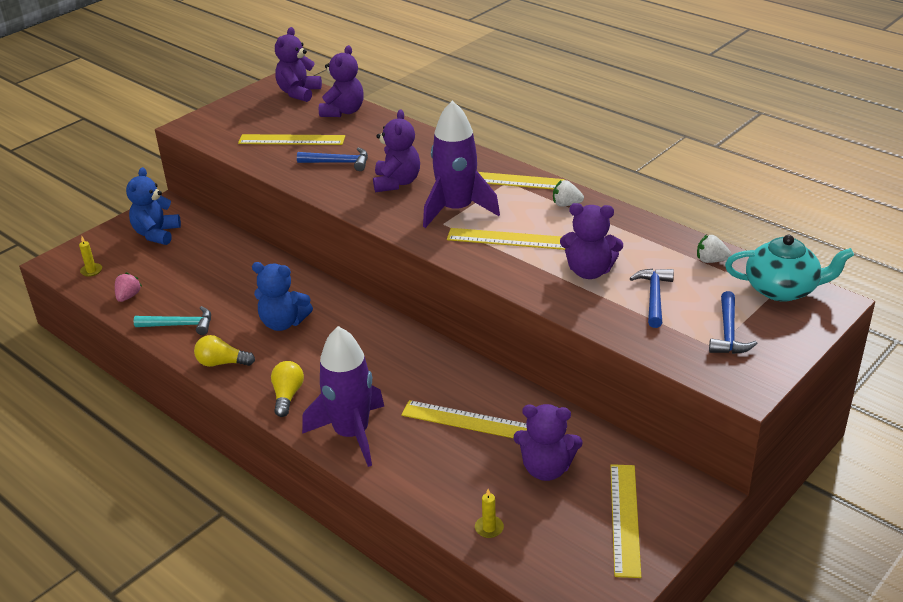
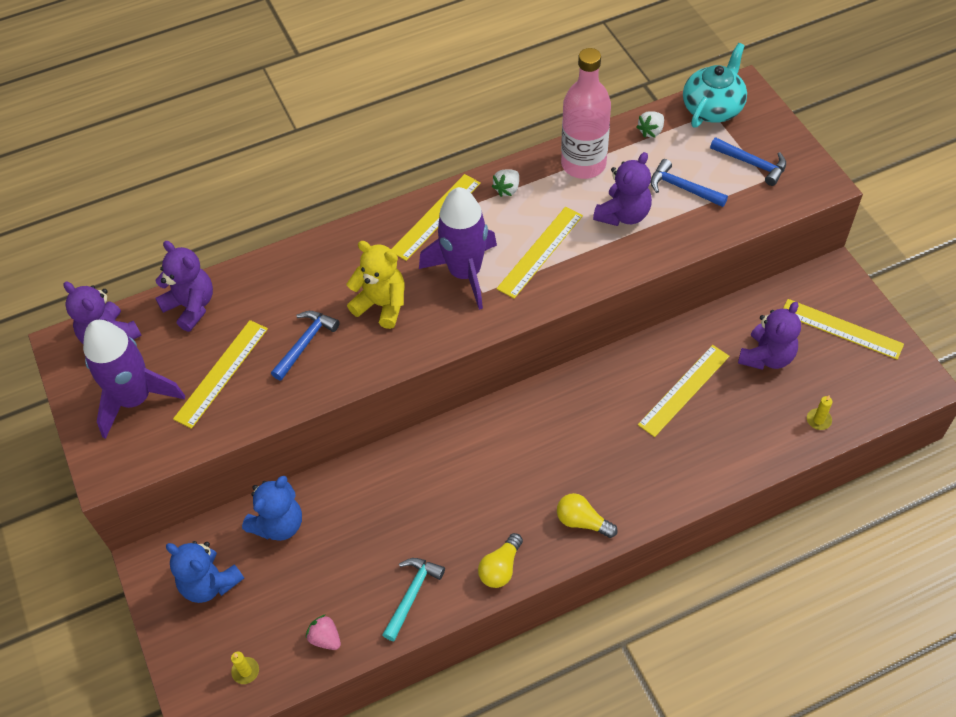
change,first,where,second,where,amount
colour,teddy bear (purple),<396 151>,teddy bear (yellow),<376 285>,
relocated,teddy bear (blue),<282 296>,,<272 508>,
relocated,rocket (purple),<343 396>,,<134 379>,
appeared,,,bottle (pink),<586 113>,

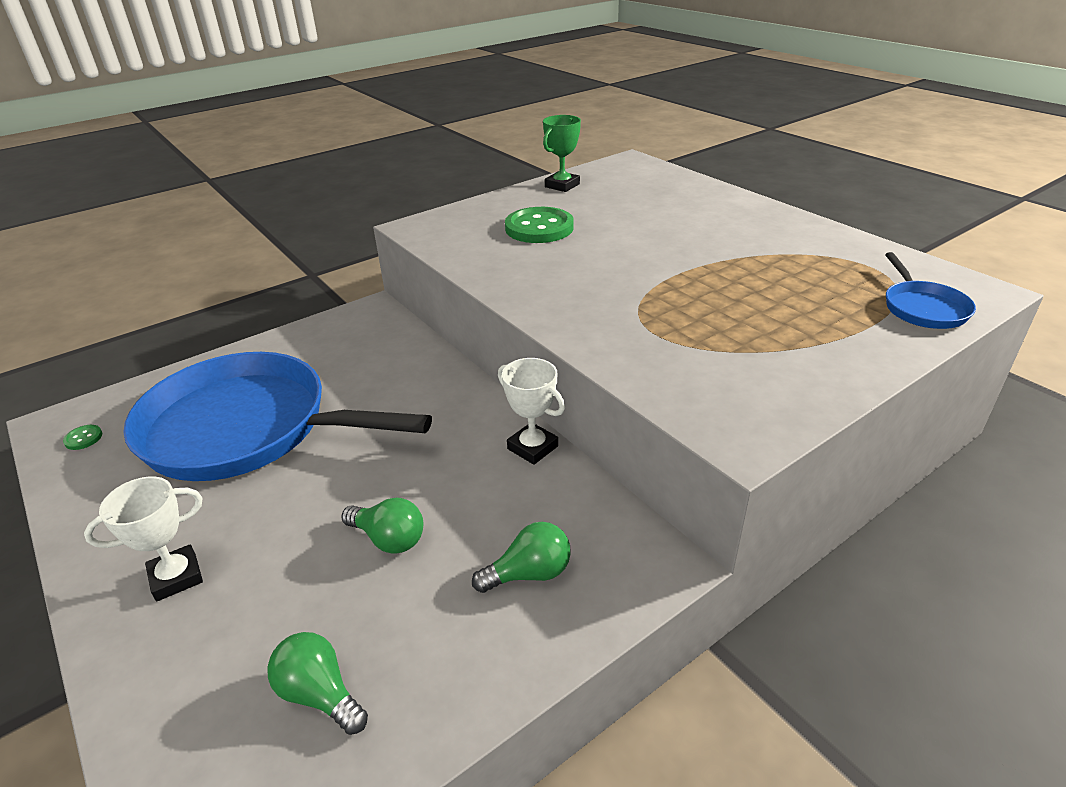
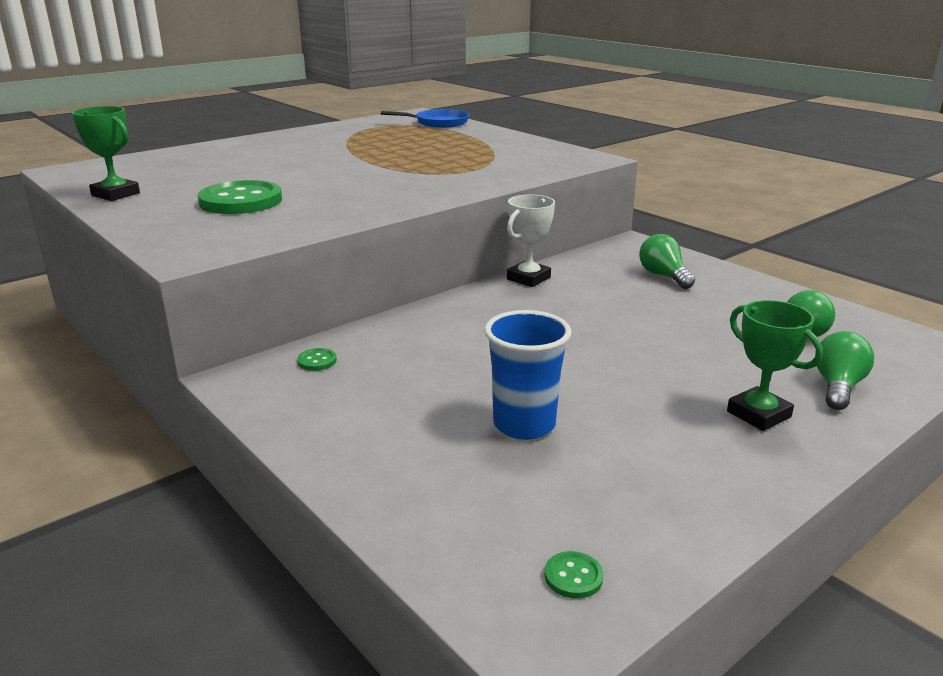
change,first,where,second,where,amount
exchanged,pan (blue),<277 416>,cup (blue),<527 375>,
colour,trophy (white),<143 539>,trophy (green),<775 365>,
relocated,light bulb (green),<382 526>,,<844 370>,
appeared,,,button (green),<317 359>,

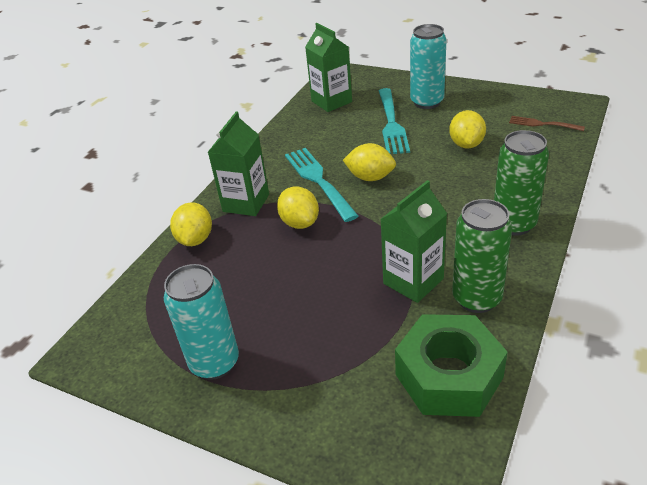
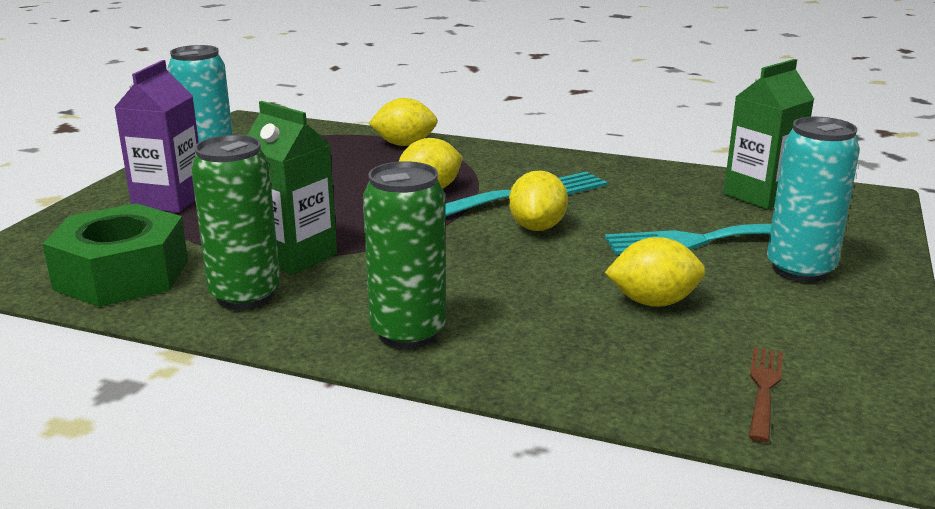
change,first,where,second,where,amount
missing,carton (green),<238 163>,,,
appeared,,,carton (purple),<156 136>,

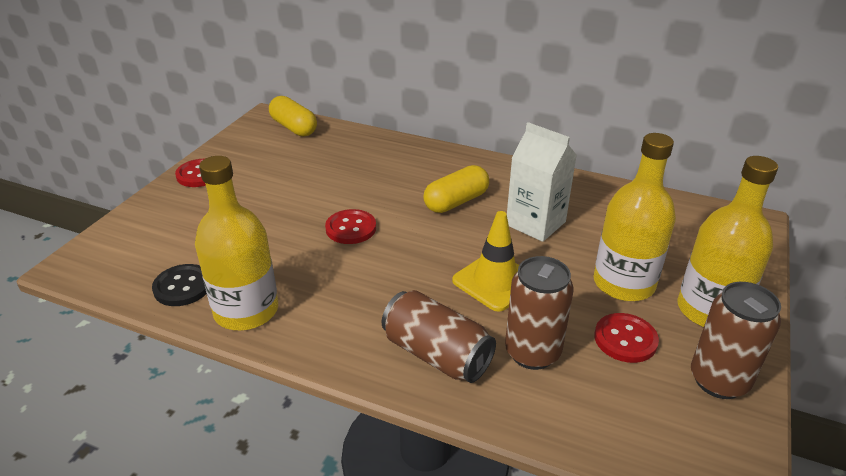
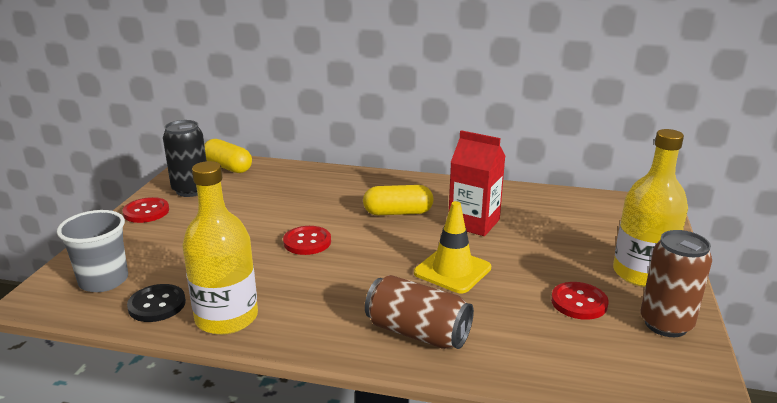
change,first,where,second,where,amount
colour,carton (white),<542 182>,carton (red),<477 183>,
missing,bottle (yellow),<635 217>,,,
spun,capsule (yellow),<456 189>,,<398 200>,45 degrees clockwise
missing,can (brown),<539 313>,,,
appeared,,,can (black),<185 158>,
appeared,,,cup (grey),<92 251>,

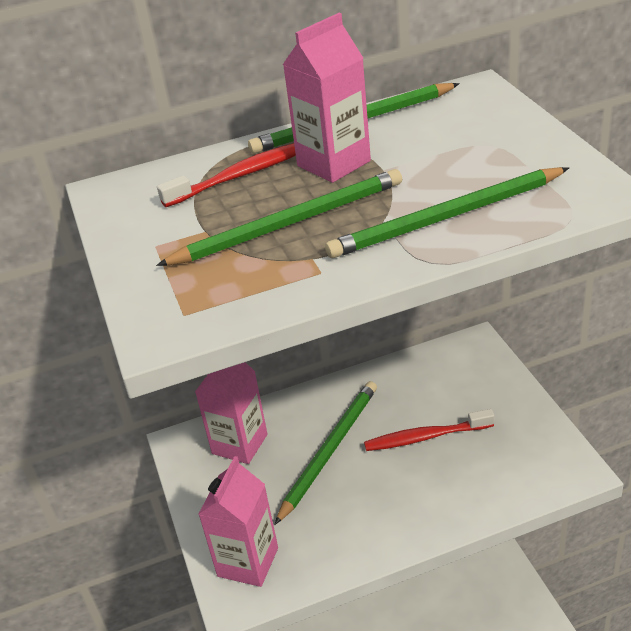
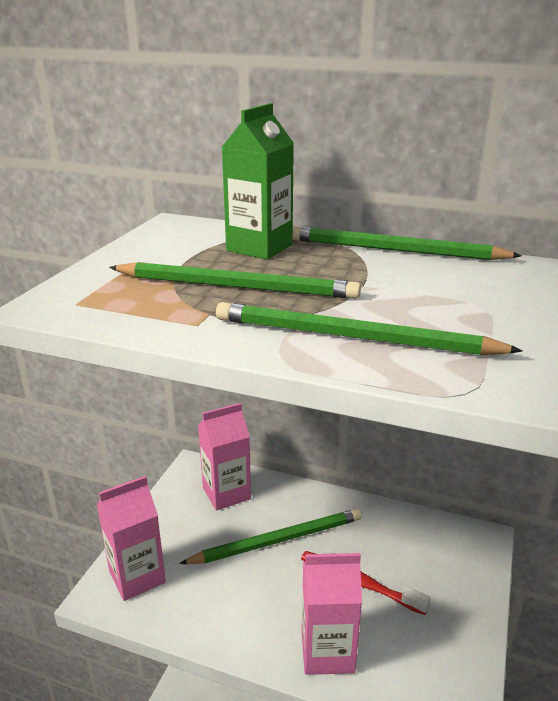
change,first,where,second,where,amount
relocated,carton (pink),<327 98>,,<331 614>,
exchanged,toothbrush (red),<226 175>,carton (green),<257 181>,

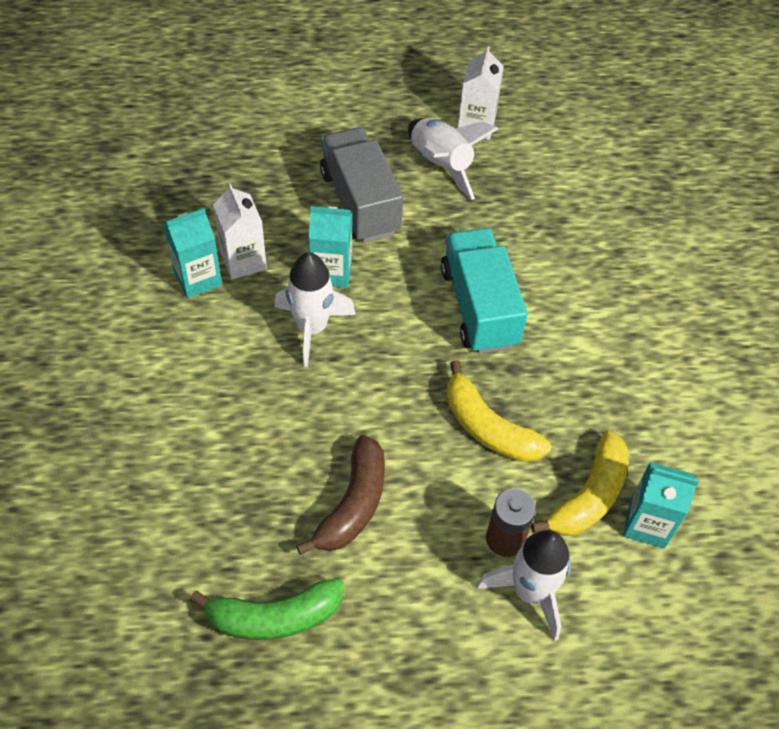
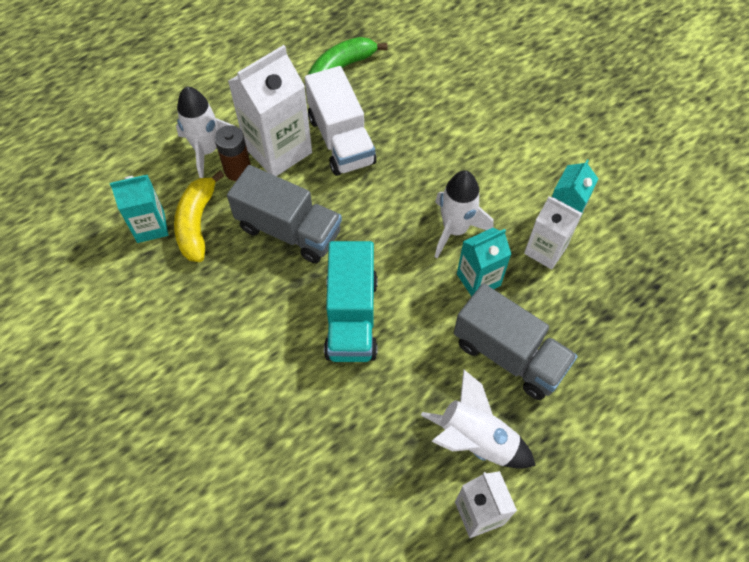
change,first,where,second,where,amount
spun,truck (turquoise),<484 290>,,<351 301>,45 degrees clockwise
exchanged,banana (yellow),<499 411>,truck (grey),<284 214>,
exchanged,banana (brown),<340 495>,truck (white),<341 121>,
appeared,,,carton (white),<270 110>,

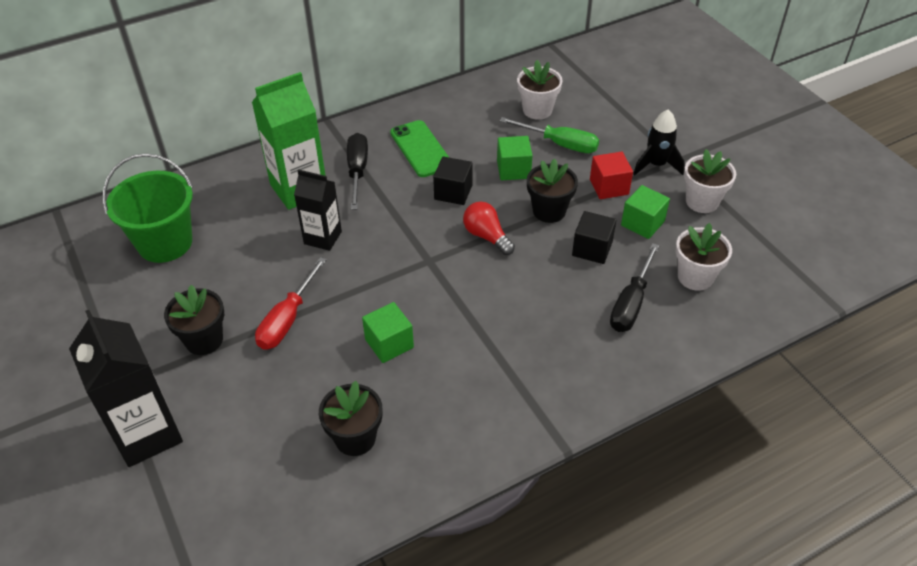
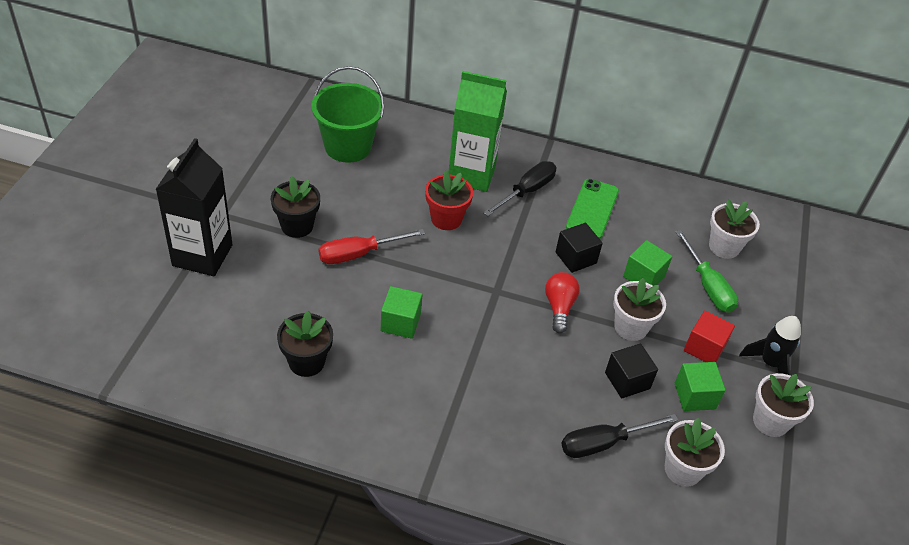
change,first,where,second,where,amount
colour,flower pot (black),<552 190>,flower pot (white),<639 309>,
exchanged,carton (black),<318 210>,flower pot (red),<449 200>,

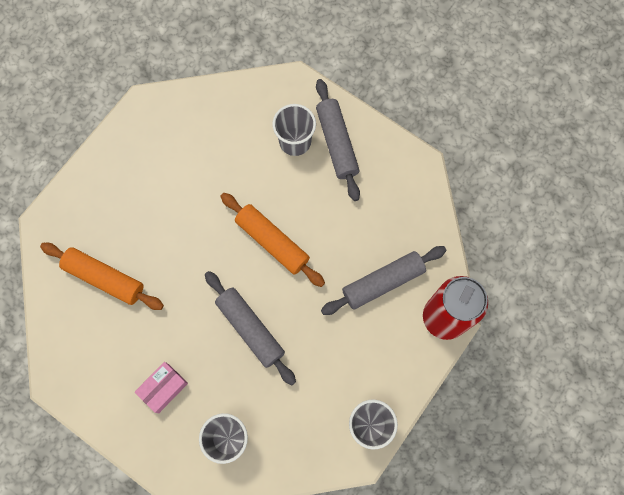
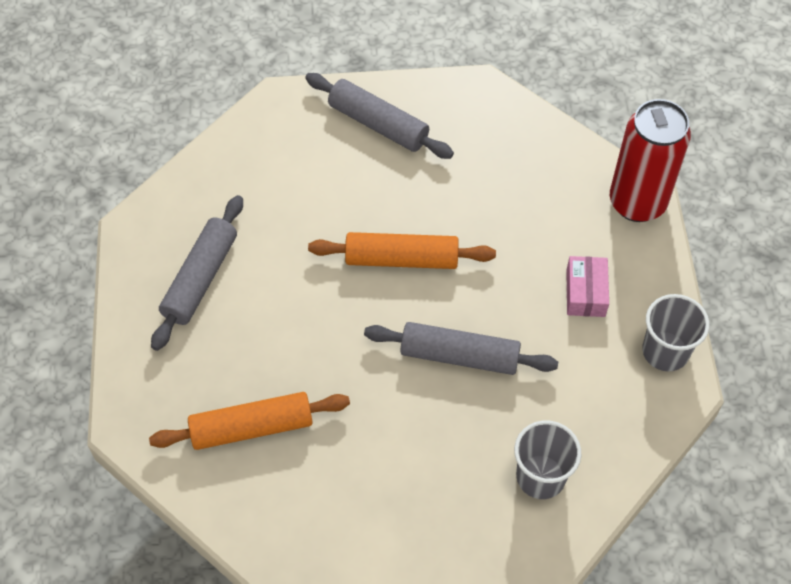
change,first,where,second,where,amount
missing,cup (grey),<294 130>,,,
relocated,rolling pin (grey),<383 280>,,<197 273>,
relocated,box (pink),<161 387>,,<587 286>,

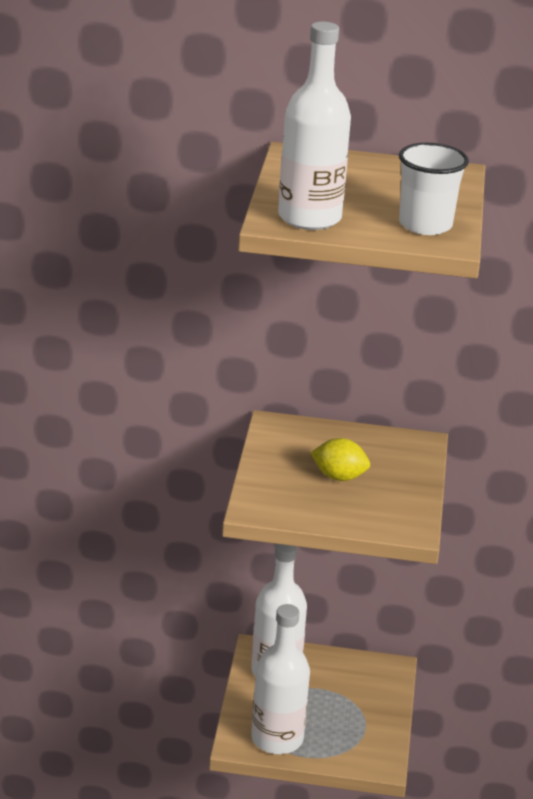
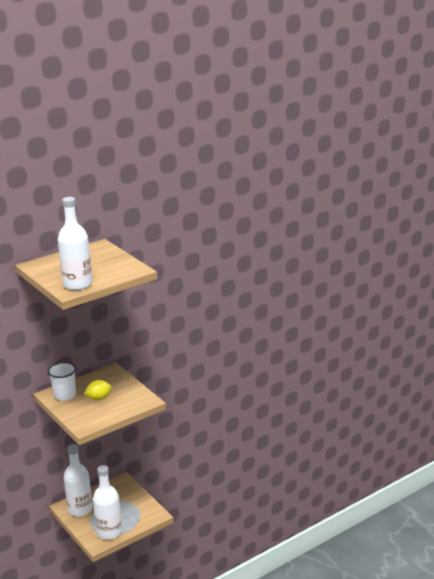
change,first,where,second,where,amount
relocated,cup (white),<434 189>,,<61 381>,

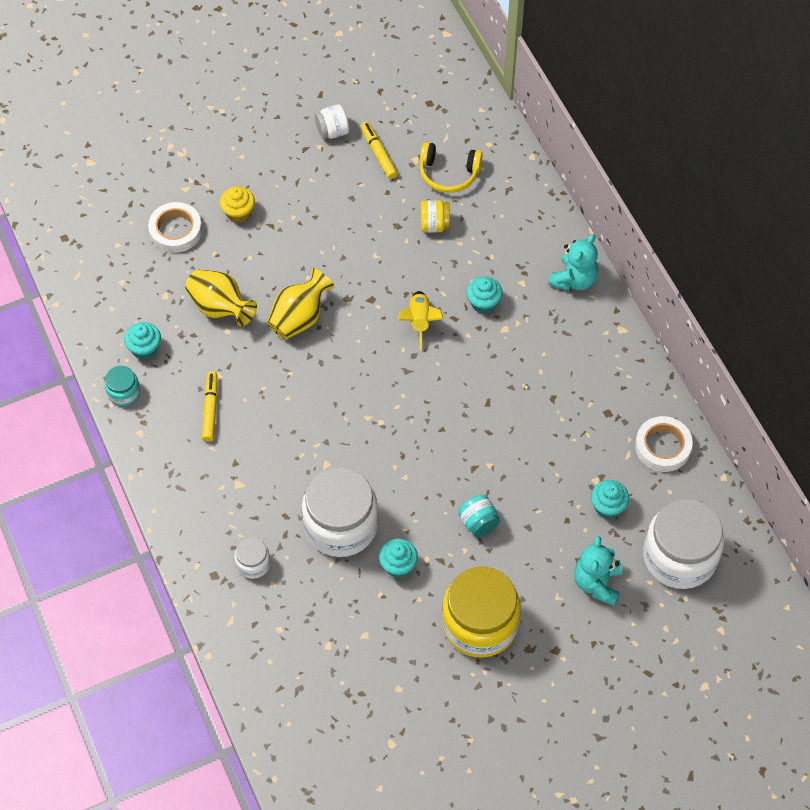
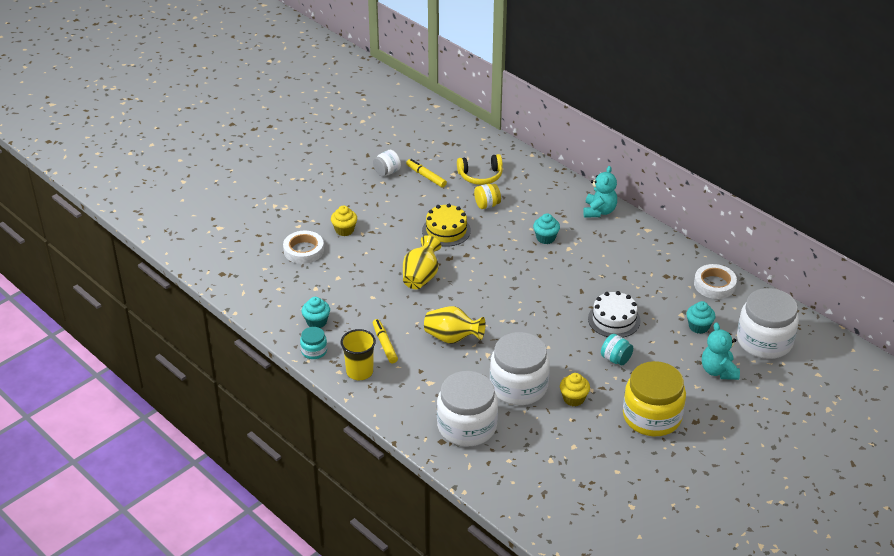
change,first,where,second,where,amount
relocated,vase (yellow),<221 298>,,<455 325>,
missing,rocket (yellow),<421 320>,,,
size,jar (white),<252 558>,,<467 408>,x2.17
colour,cupcake (turquoise),<398 558>,cupcake (yellow),<575 390>,
appeared,,,cake (yellow),<446 225>,
appeared,,,cake (white),<614 314>,
appeared,,,cup (yellow),<358 354>,

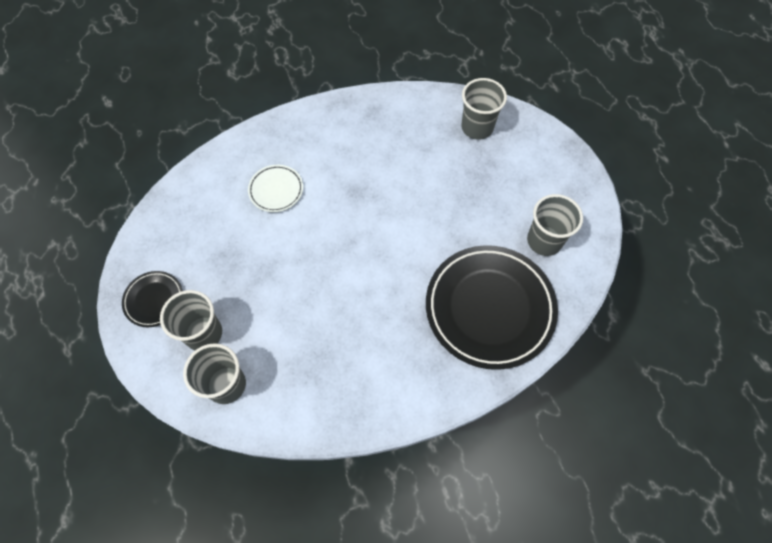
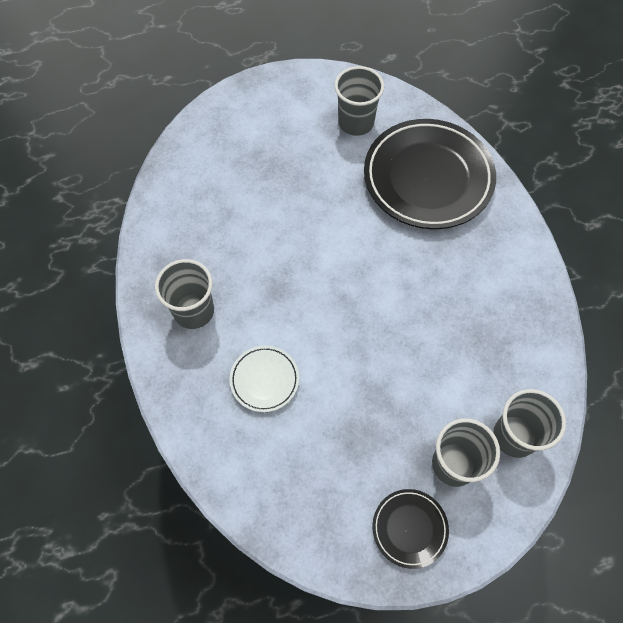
change,first,where,second,where,amount
relocated,cup (grey),<484 109>,,<184 294>,

